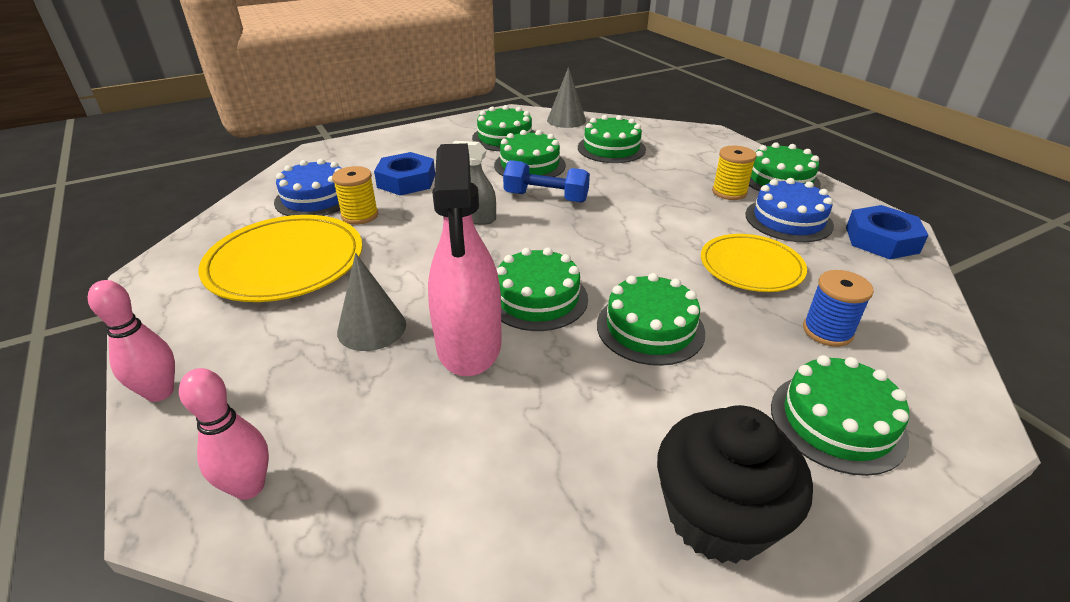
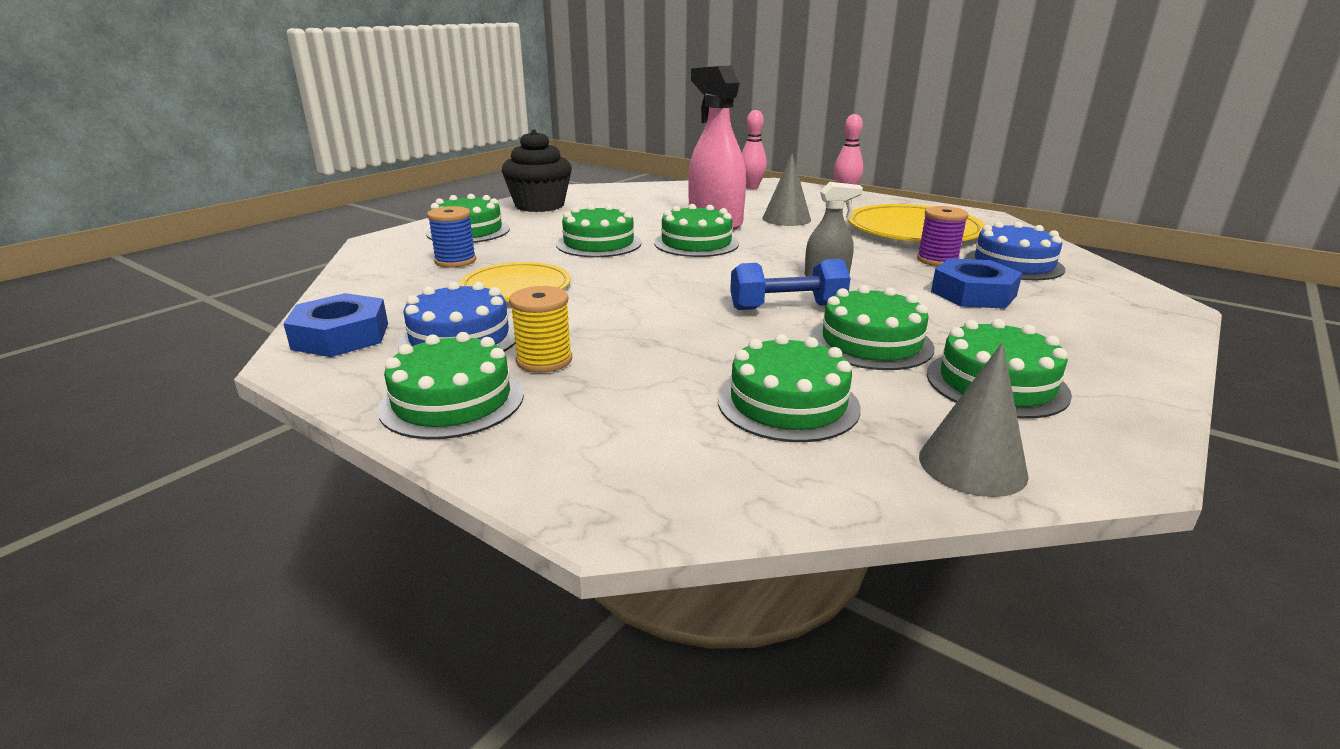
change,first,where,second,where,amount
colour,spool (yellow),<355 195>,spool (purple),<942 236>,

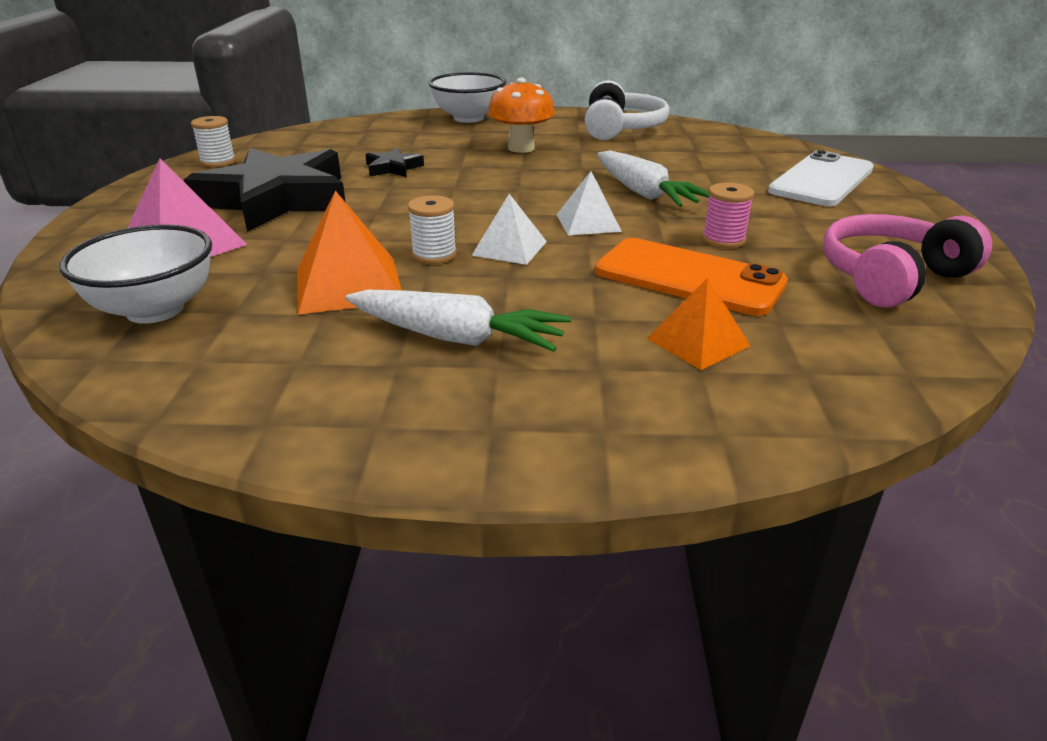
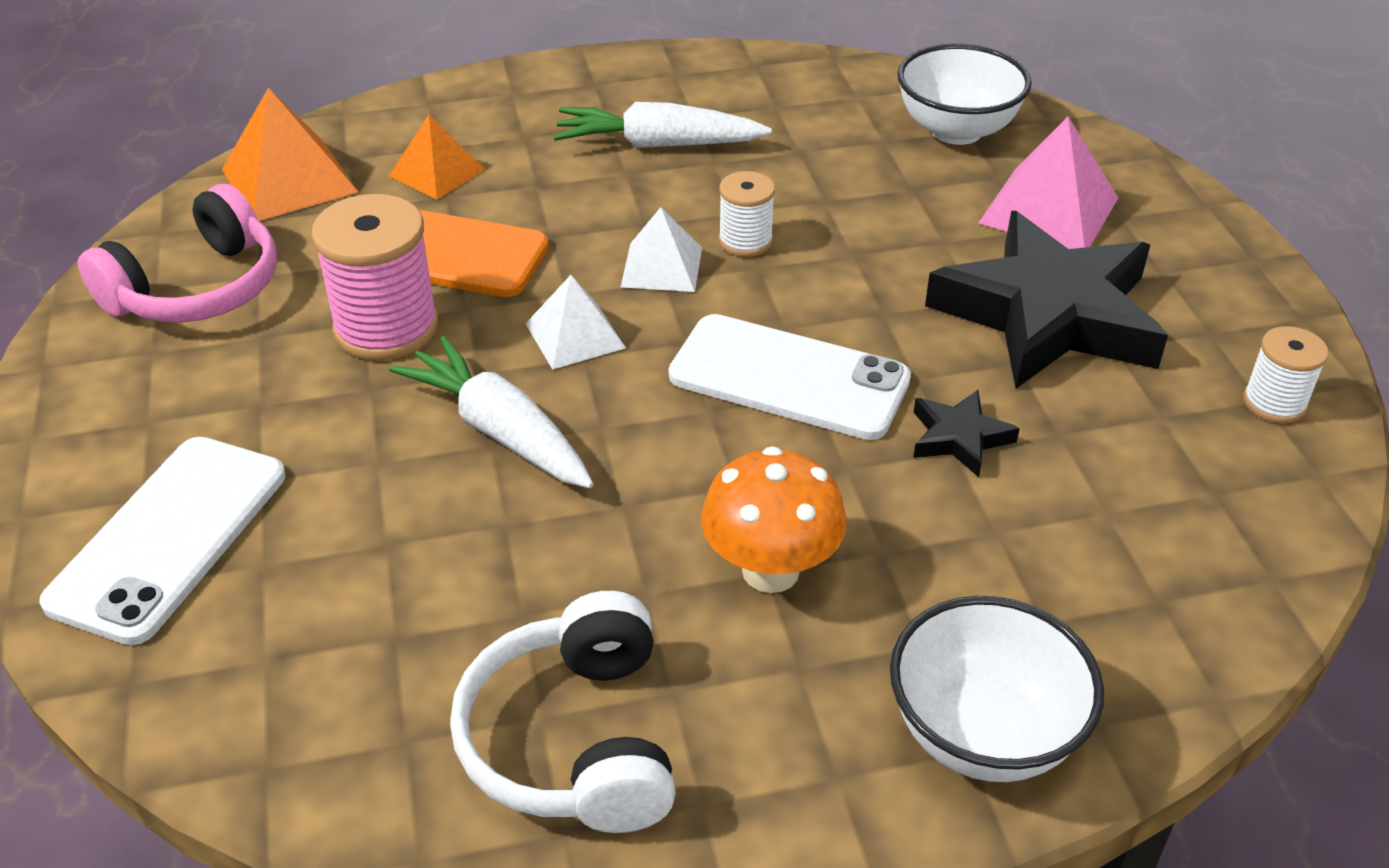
change,first,where,second,where,amount
size,spool (pink),<728 215>,,<375 277>,x1.79
relocated,pyramid (orange),<349 252>,,<290 154>,
appeared,,,phone (white),<790 377>,

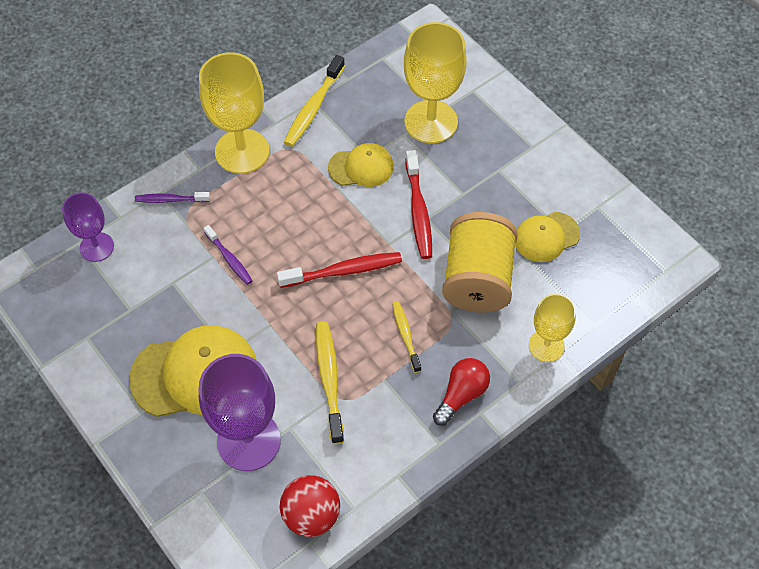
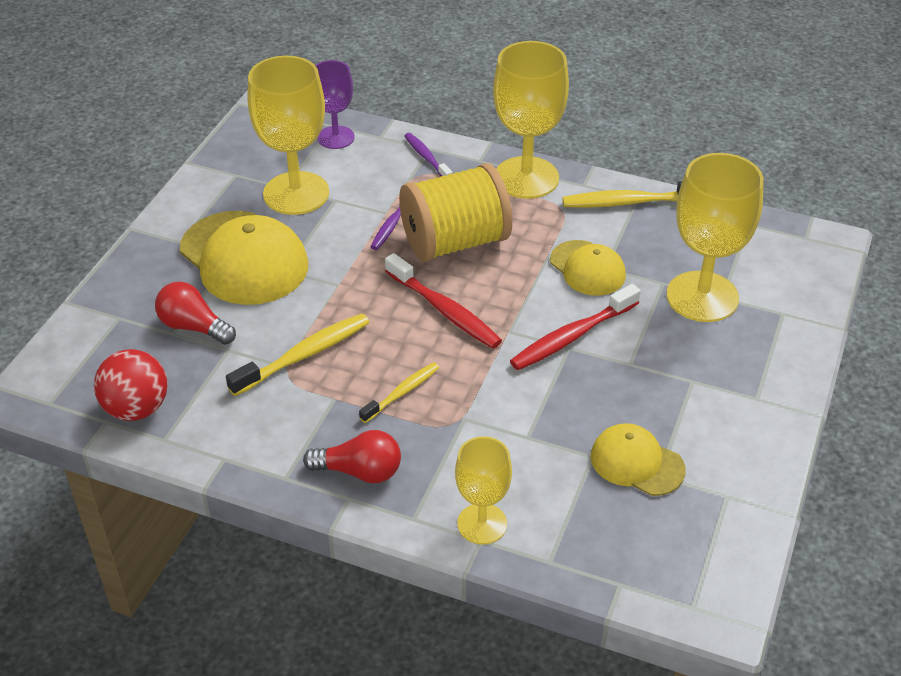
change,first,where,second,where,amount
relocated,spool (yellow),<480 262>,,<455 212>,
exchanged,goblet (purple),<240 412>,light bulb (red),<195 313>,
appeared,,,goblet (yellow),<288 135>,

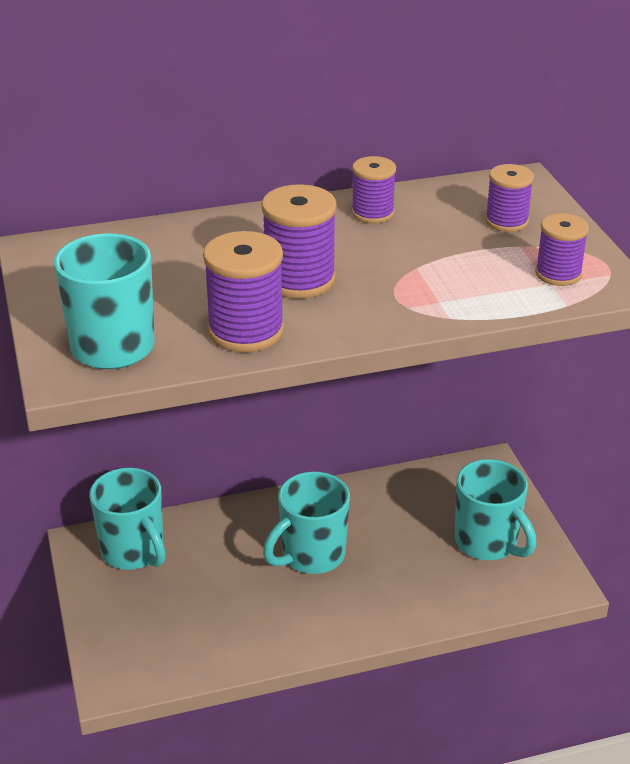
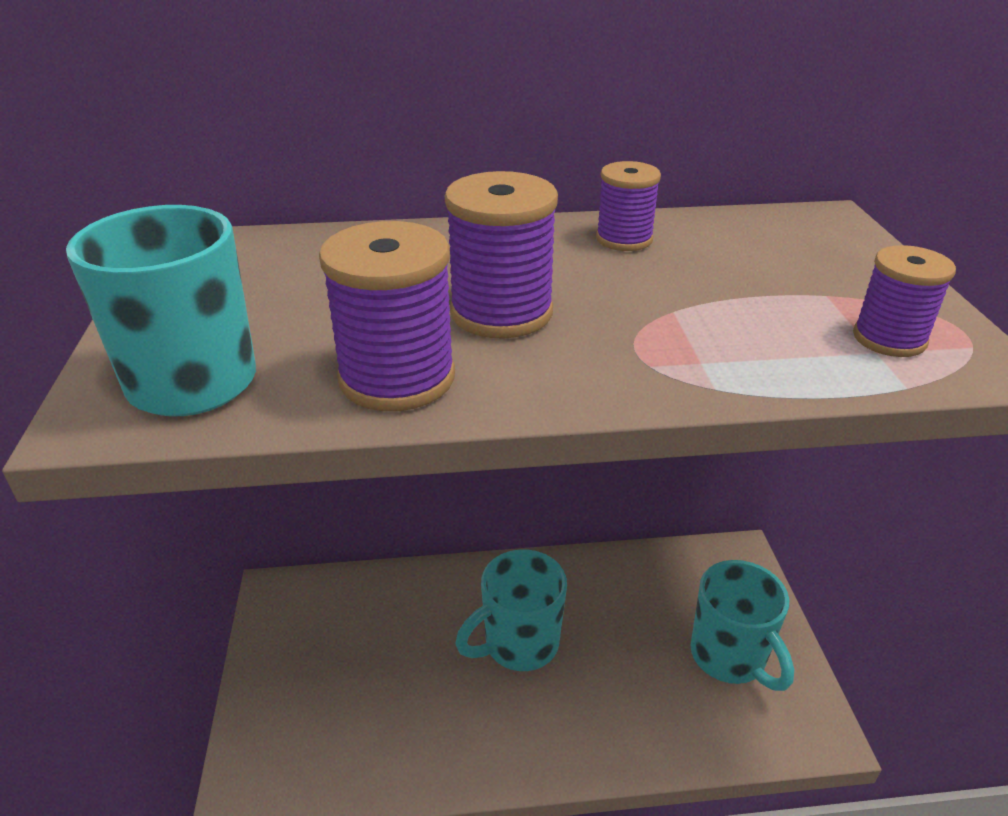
change,first,where,second,where,amount
missing,spool (purple),<509 198>,,,
missing,mug (turquoise),<127 519>,,,

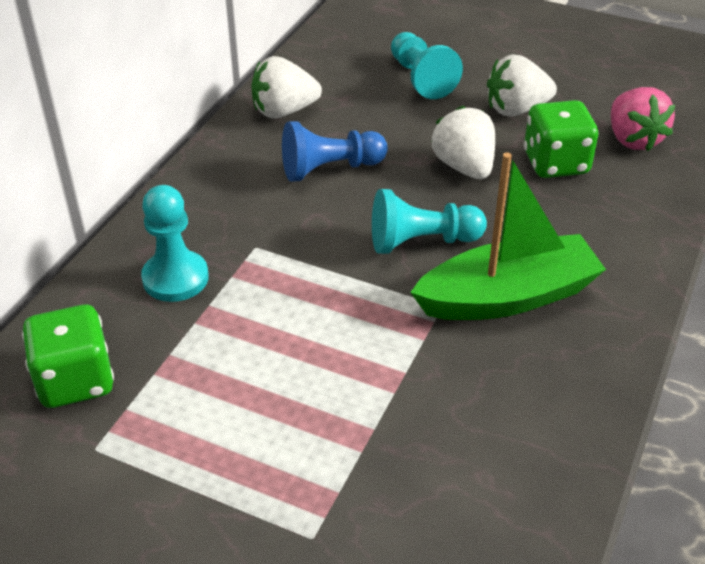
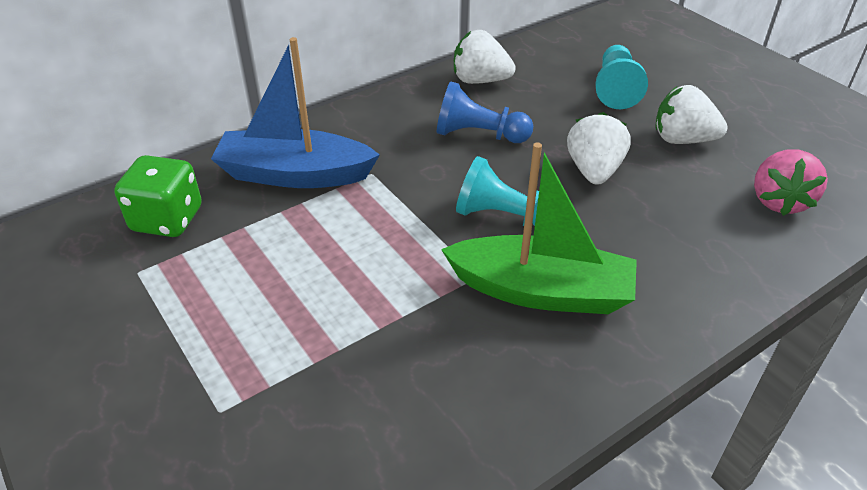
change,first,where,second,where,amount
missing,dice (green),<561 139>,,,
exchanged,pawn (turquoise),<175 243>,boat (blue),<295 112>,

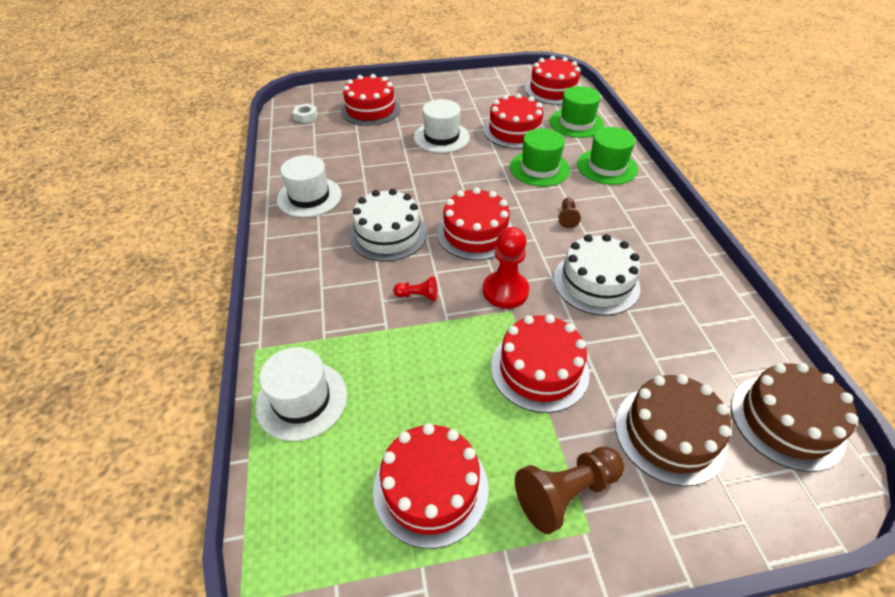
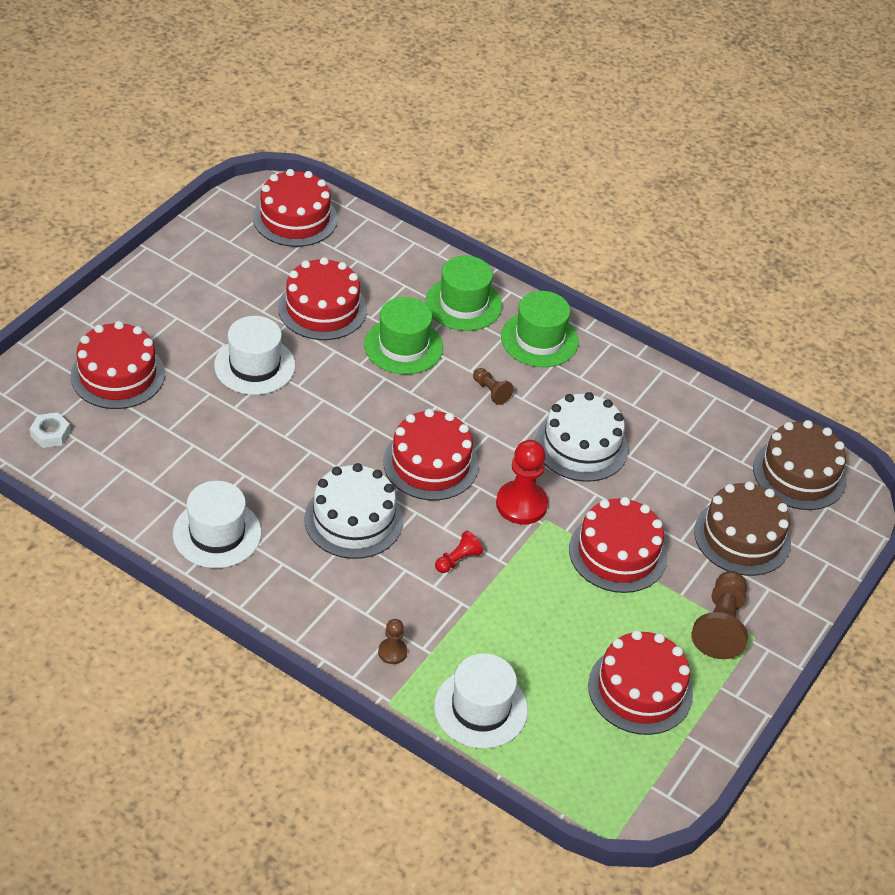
change,first,where,second,where,amount
relocated,hat (green),<576 112>,,<540 329>,
appeared,,,pawn (brown),<392 641>,

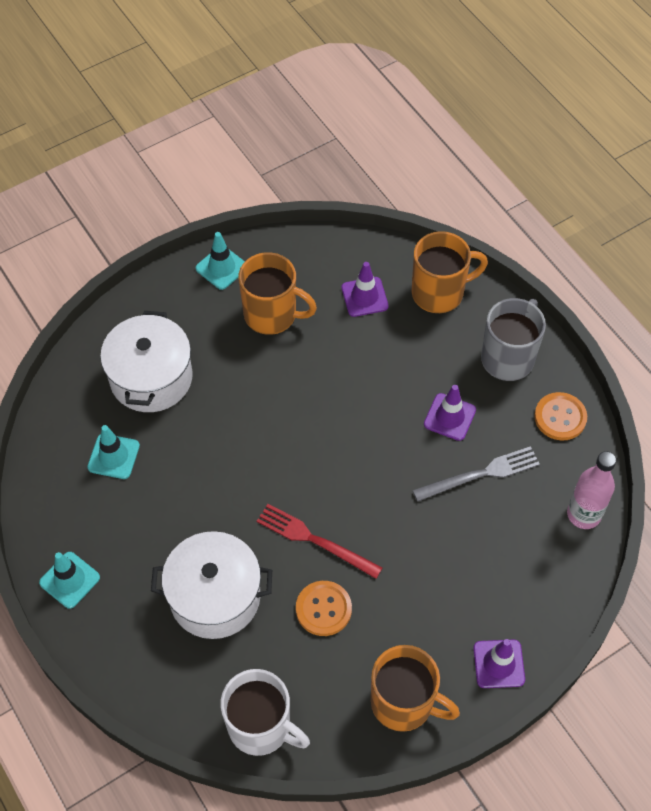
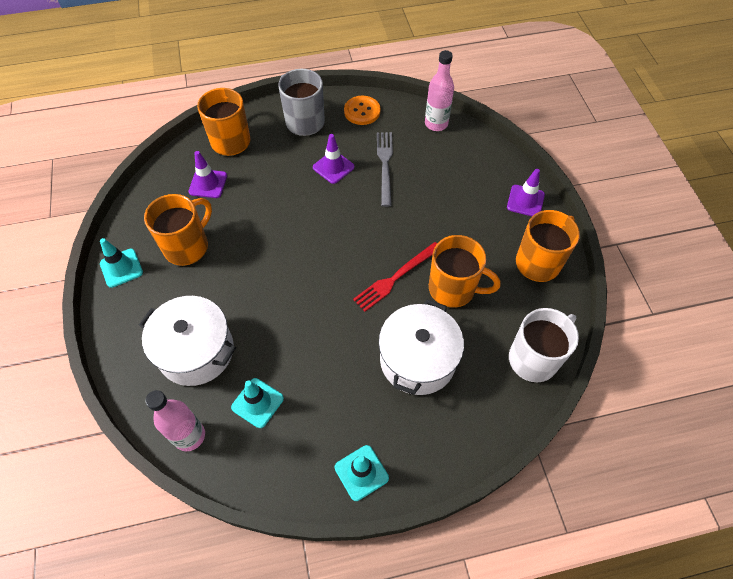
change,first,where,second,where,amount
exchanged,button (orange),<324 608>,mug (orange),<465 271>,
appeared,,,bottle (pink),<175 420>,

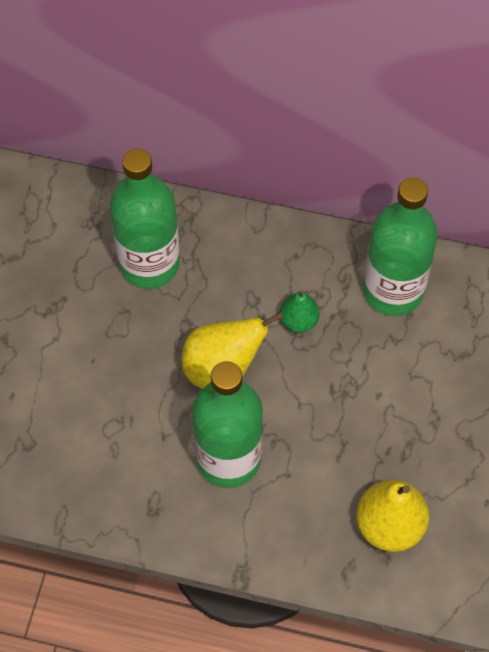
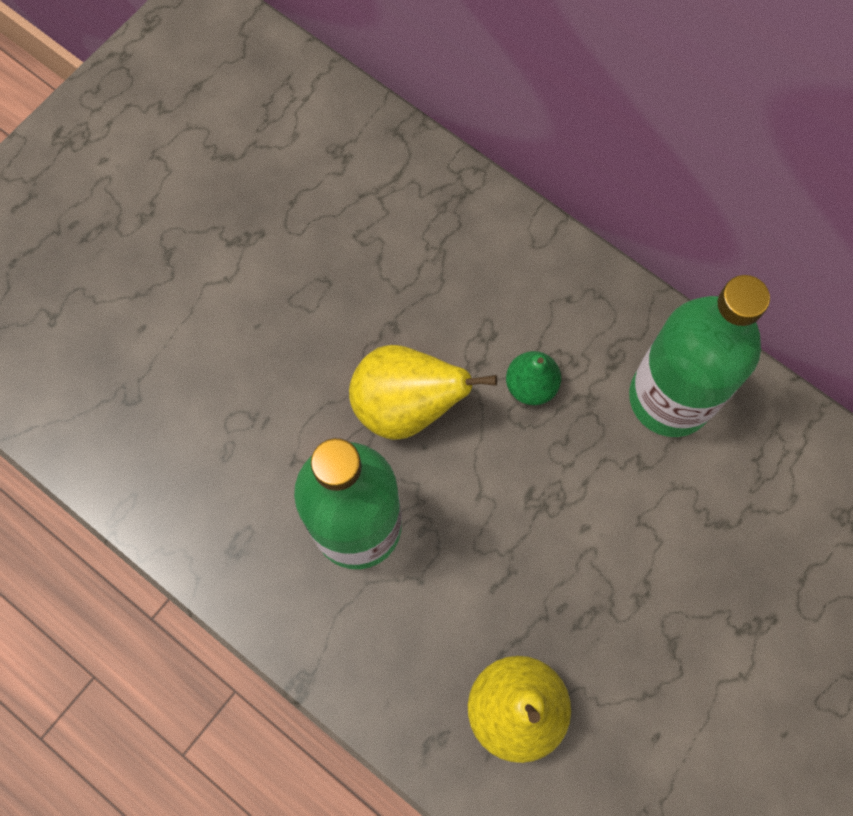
change,first,where,second,where,amount
missing,bottle (green),<145 218>,,,

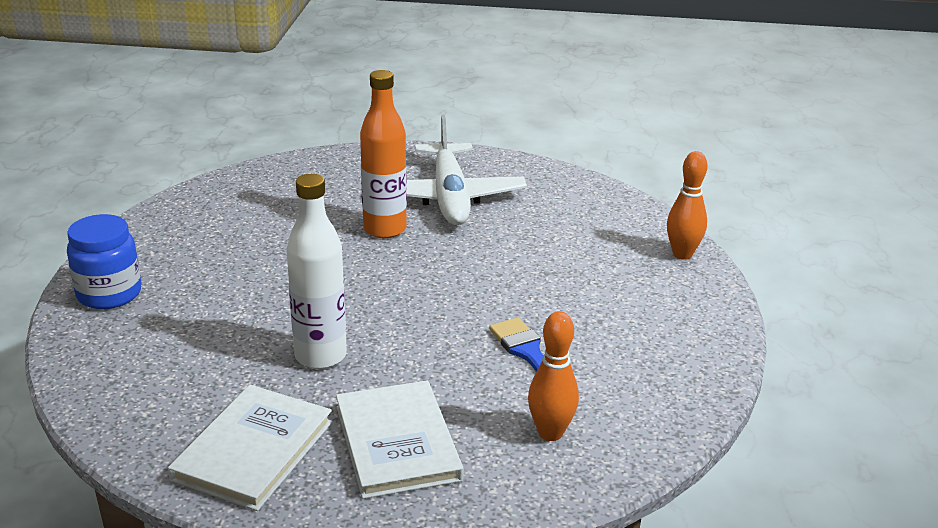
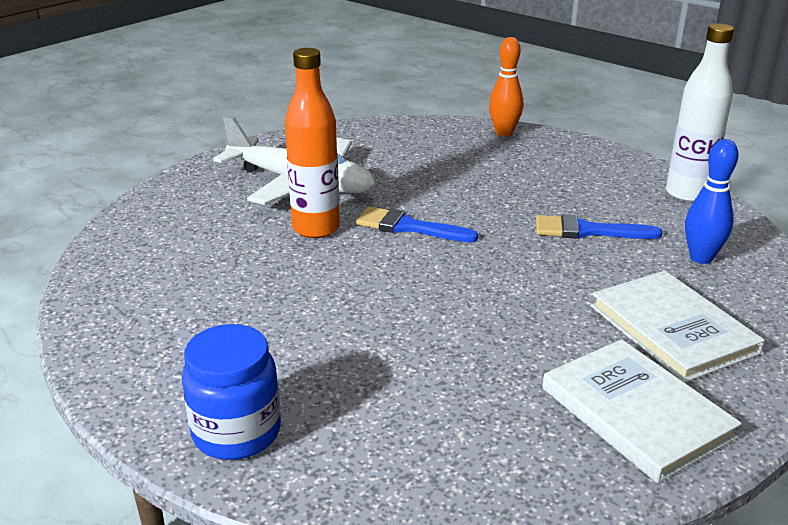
change,first,where,second,where,amount
relocated,bottle (white),<316 271>,,<700 113>,
colour,bowling pin (orange),<553 376>,bowling pin (blue),<712 201>,
spun,book (white),<400 439>,,<678 327>,45 degrees clockwise
appeared,,,brush (blue),<417 224>,

